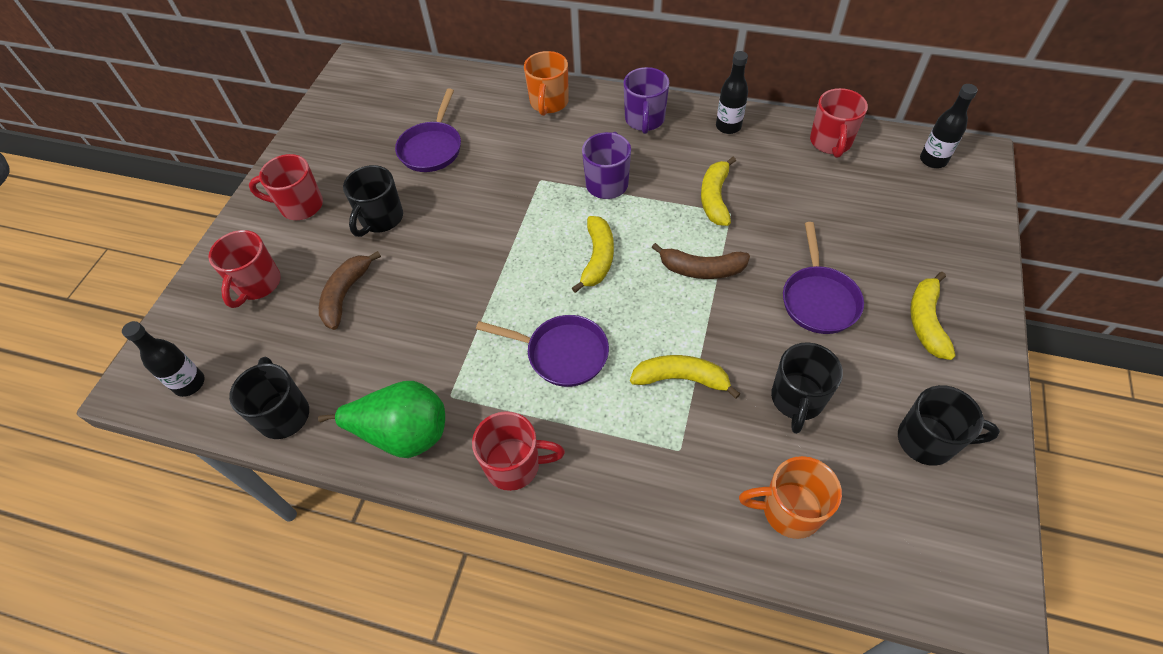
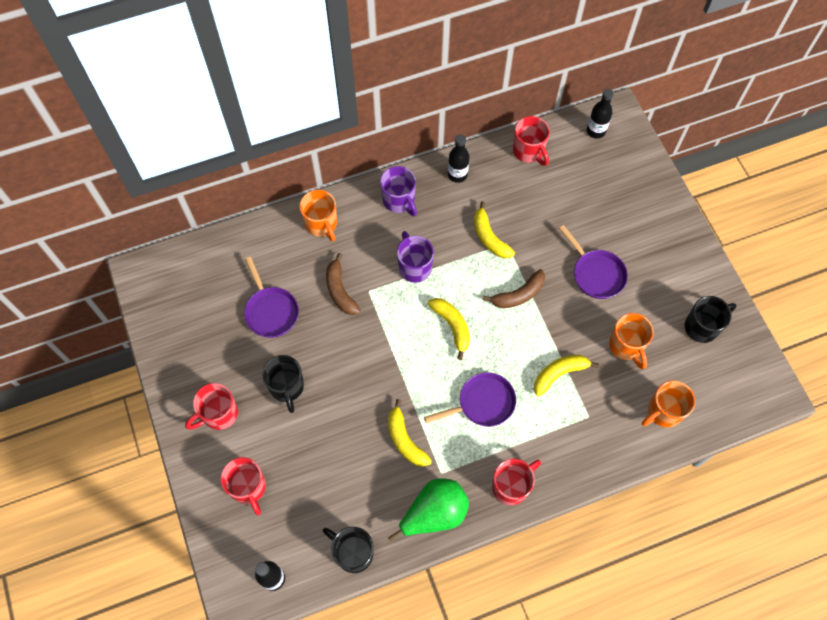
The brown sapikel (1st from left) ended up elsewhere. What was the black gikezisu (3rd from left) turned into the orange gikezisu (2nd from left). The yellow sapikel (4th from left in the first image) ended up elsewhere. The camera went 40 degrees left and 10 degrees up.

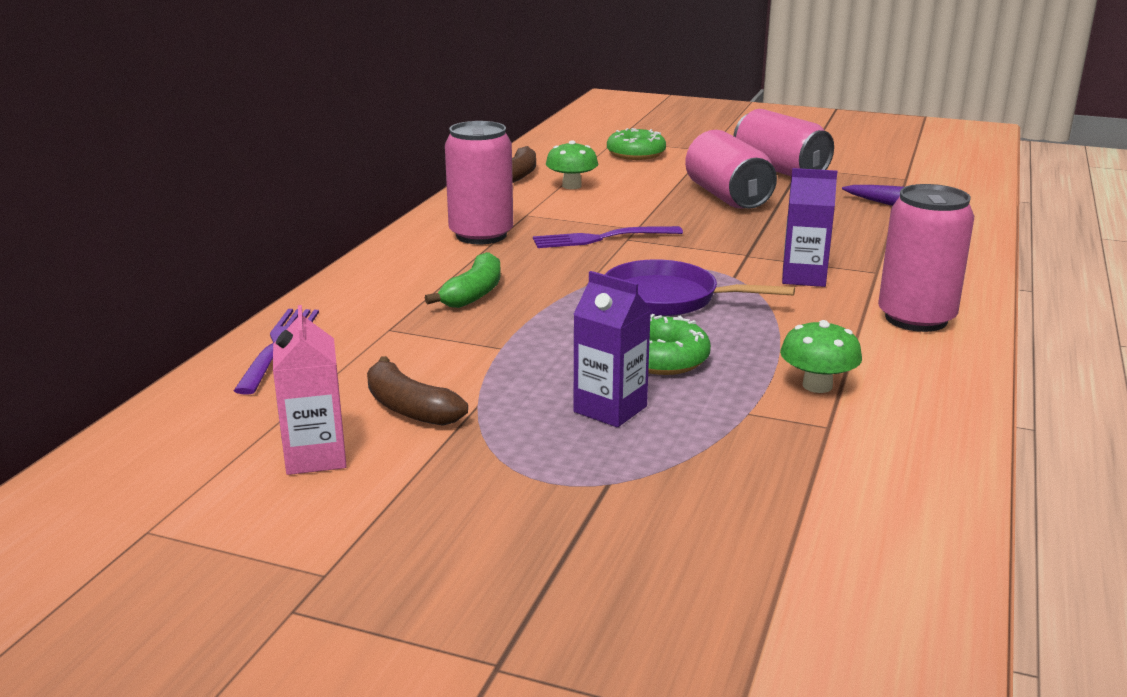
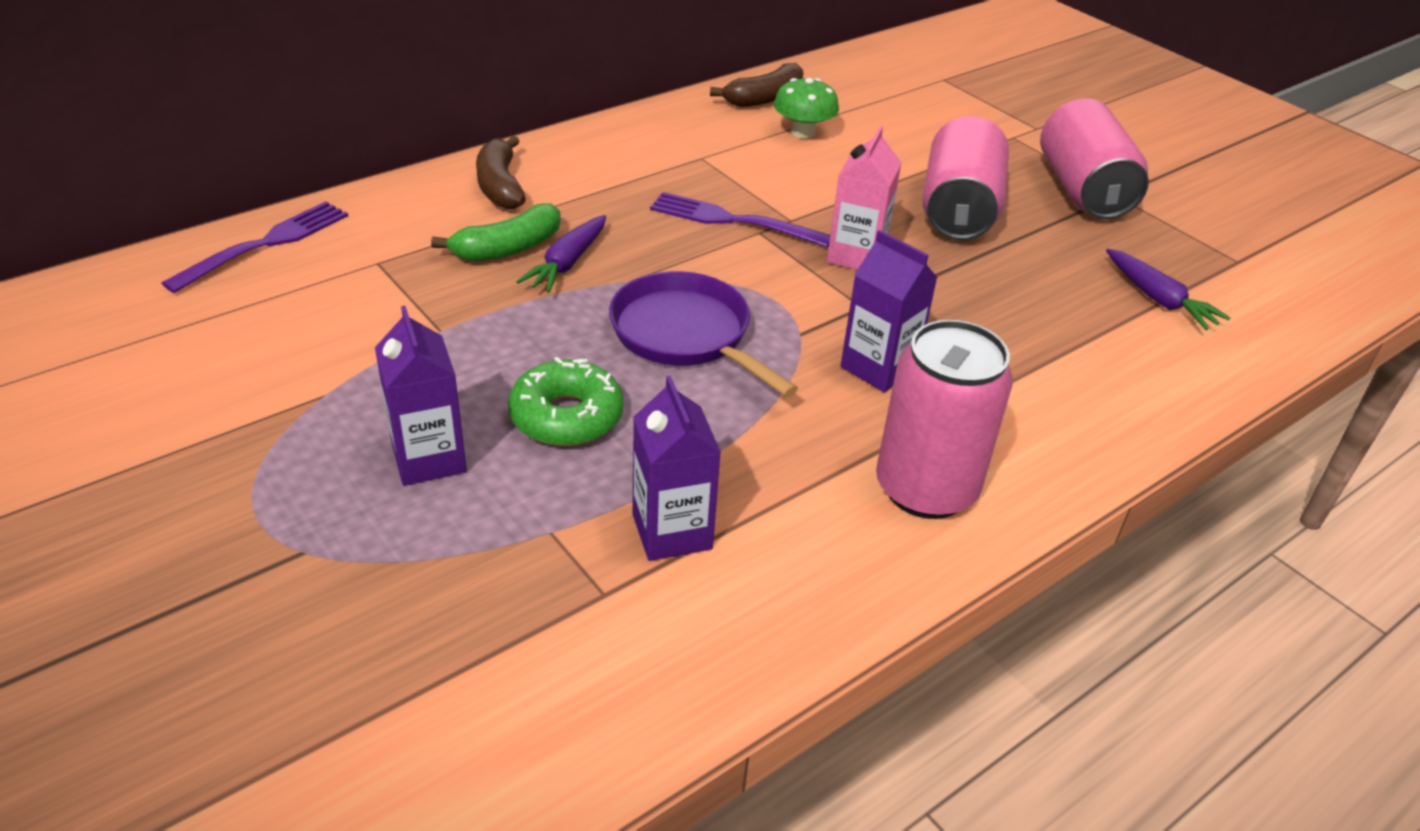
The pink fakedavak ended up elsewhere. The brown sapikel (1st from left) ended up elsewhere. The second view lost the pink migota (1st from left). The second view lost the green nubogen (1st from left). Where the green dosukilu (2nd from left) stood, the purple fakedavak (2nd from left) came to stand. The second view gained the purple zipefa (1st from left). The camera went 30 degrees right and 15 degrees up.

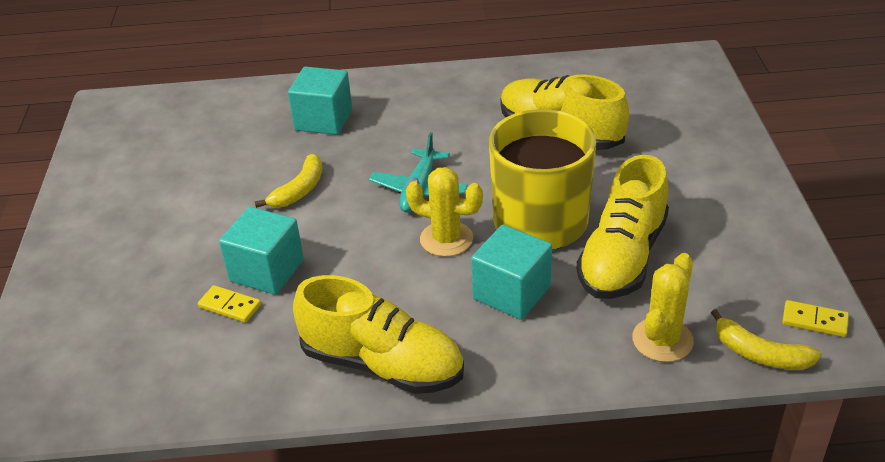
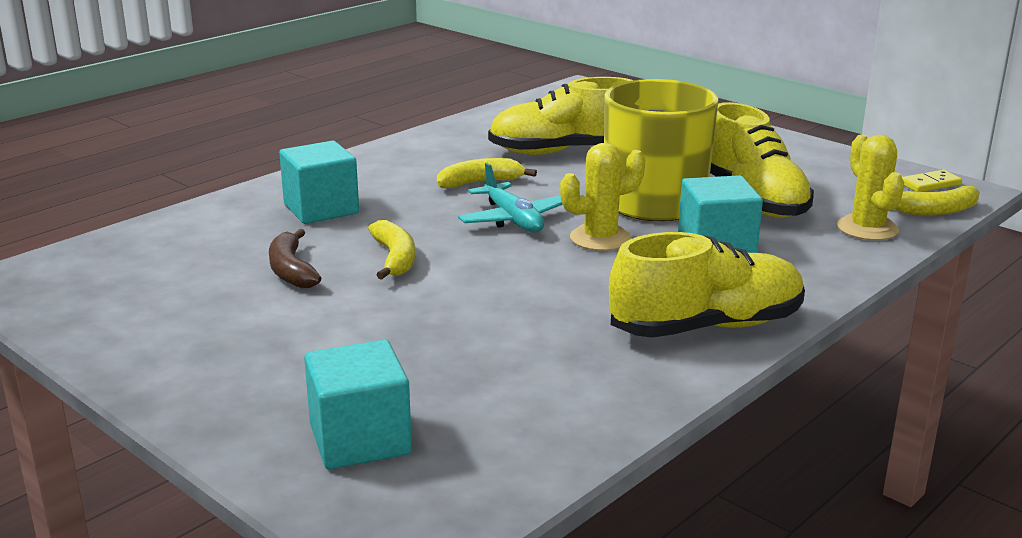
The second view lost the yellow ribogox (1st from left). The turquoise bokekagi (1st from left in the first image) ended up elsewhere. The second view gained the brown sapikel. The second view gained the yellow sapikel (2nd from left). The camera went 45 degrees left and 15 degrees down.

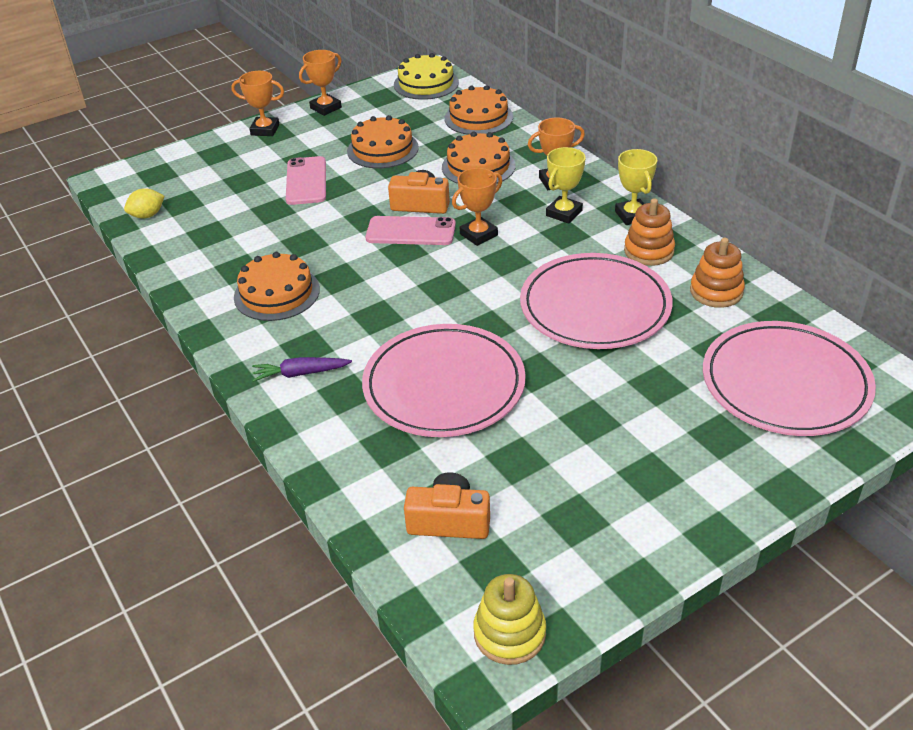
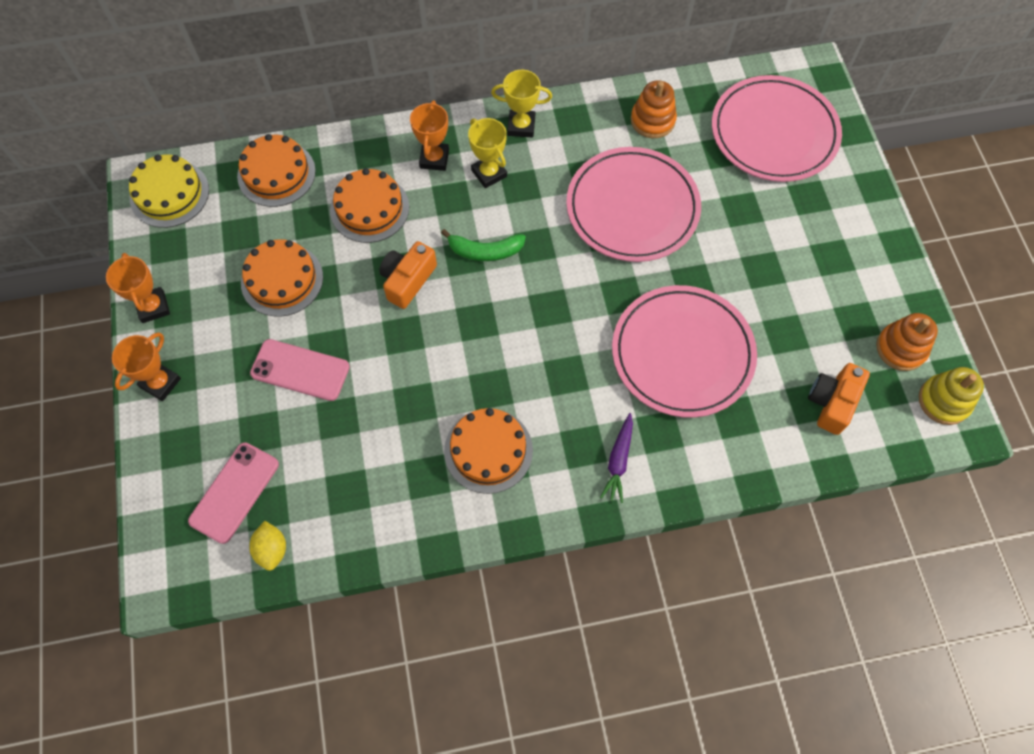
The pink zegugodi (2nd from left in the first image) ended up elsewhere. Where the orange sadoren (3rd from left) stood, the green sapikel came to stand. The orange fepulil (1st from left in the first image) ended up elsewhere. The camera went 70 degrees left and 25 degrees up.

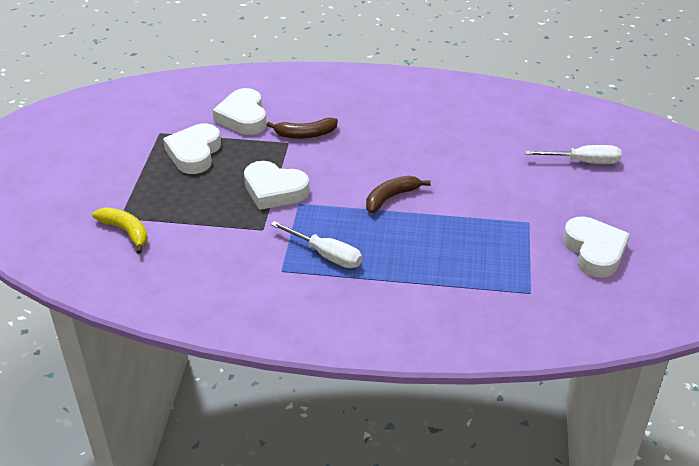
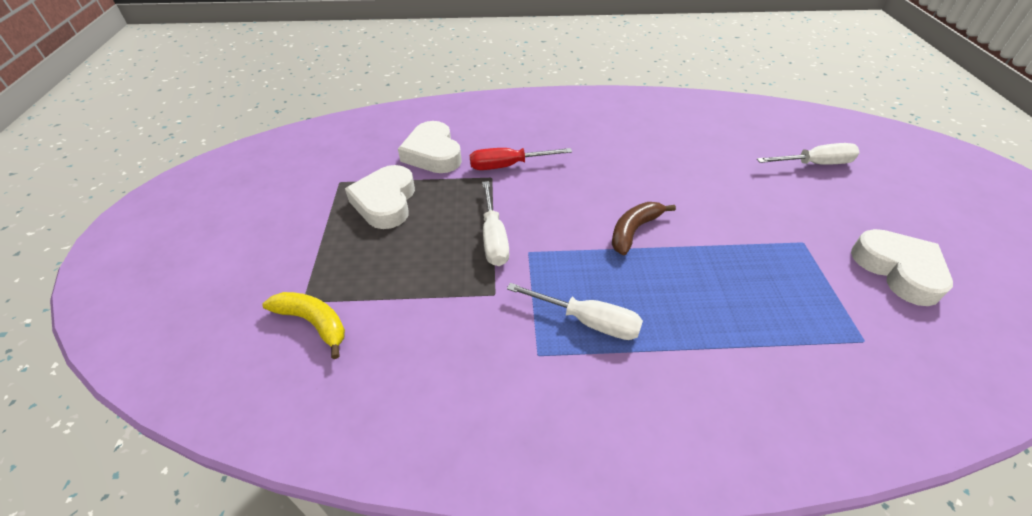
Where the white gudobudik (3rd from left) stood, the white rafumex (1st from left) came to stand. Where the brown sapikel (1st from left) stood, the red rafumex came to stand. The camera went 10 degrees left and 5 degrees up.

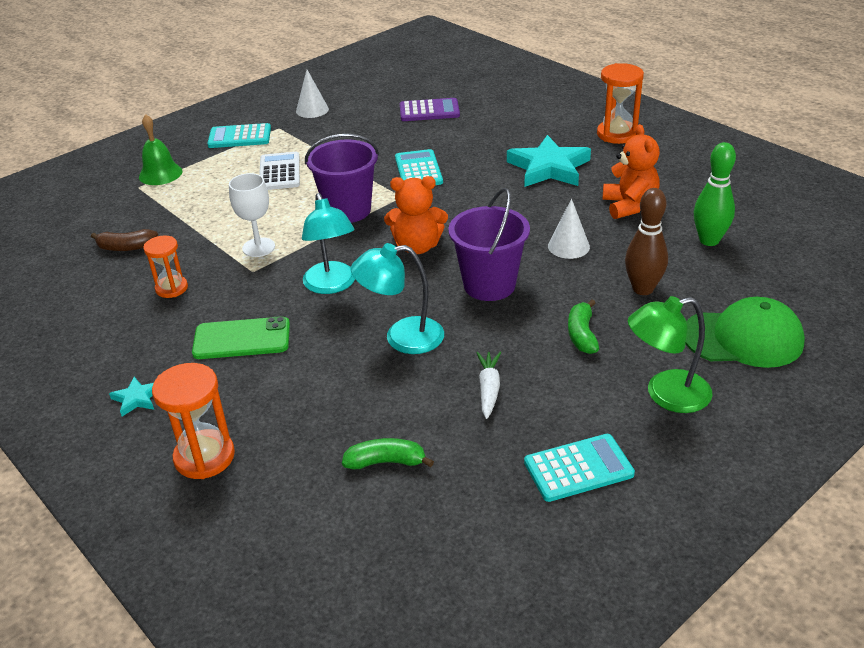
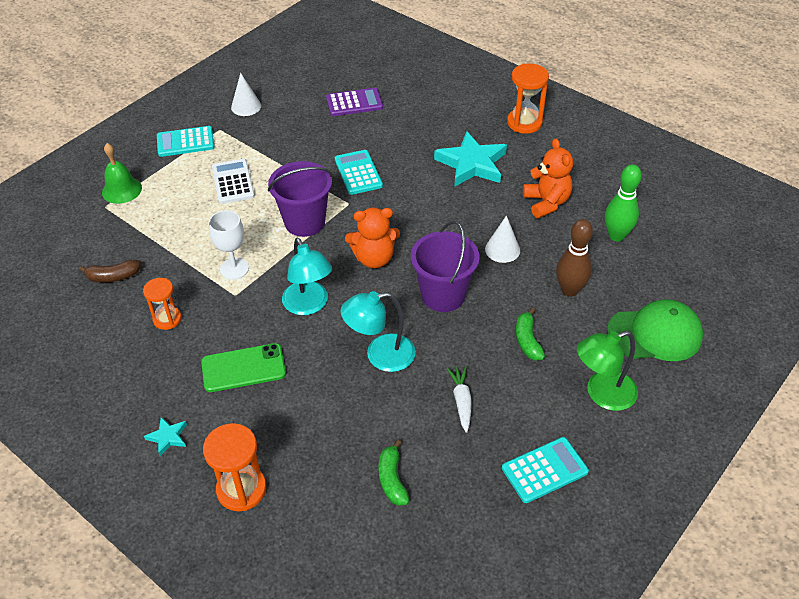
The green sapikel (1st from left) ended up facing another way, 90 degrees counterclockwise from before. The camera went 10 degrees left and 10 degrees up.

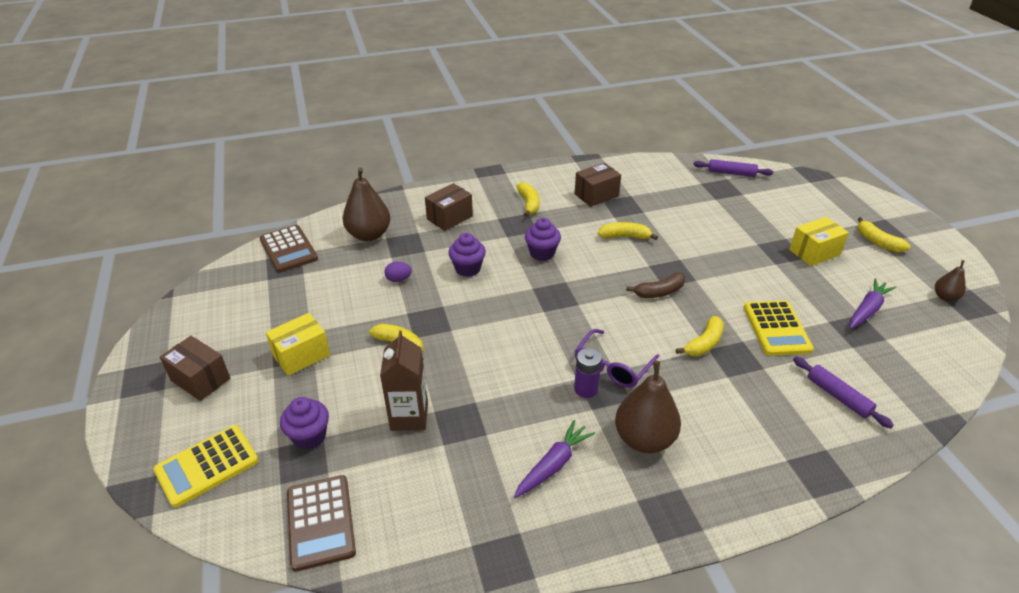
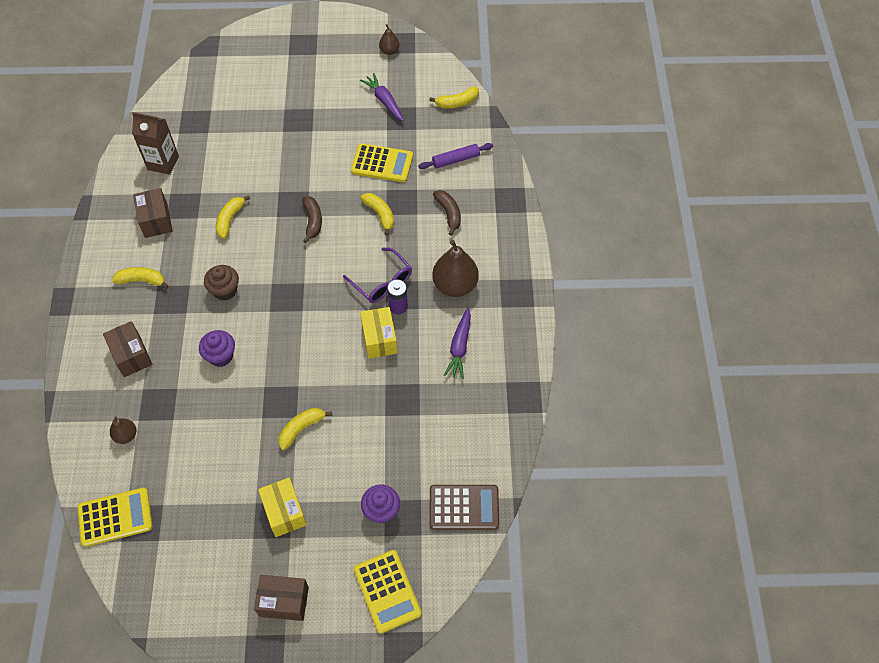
The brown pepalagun (1st from left in the first image) ended up facing another way, 45 degrees clockwise from before. What was the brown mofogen (1st from left) turned into the yellow mofogen (1st from left). The size of the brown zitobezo (1st from left) changed by a factor of 0.52. The brown fakedavak ended up elsewhere. The second view lost the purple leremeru. The purple zipefa (1st from left in the first image) ended up facing another way, 135 degrees counterclockwise from before. What was the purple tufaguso (3rd from left) turned into the brown tufaguso. The second view lost the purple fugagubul (1st from left). The yellow pepalagun (2nd from left) ended up elsewhere. The yellow sapikel (5th from left) ended up elsewhere. The second view gained the brown sapikel (2nd from left). The camera went 75 degrees left and 20 degrees up.

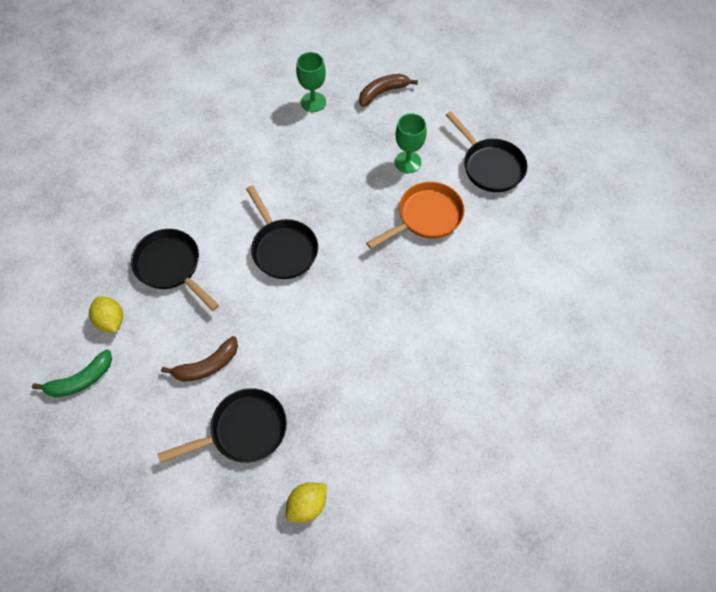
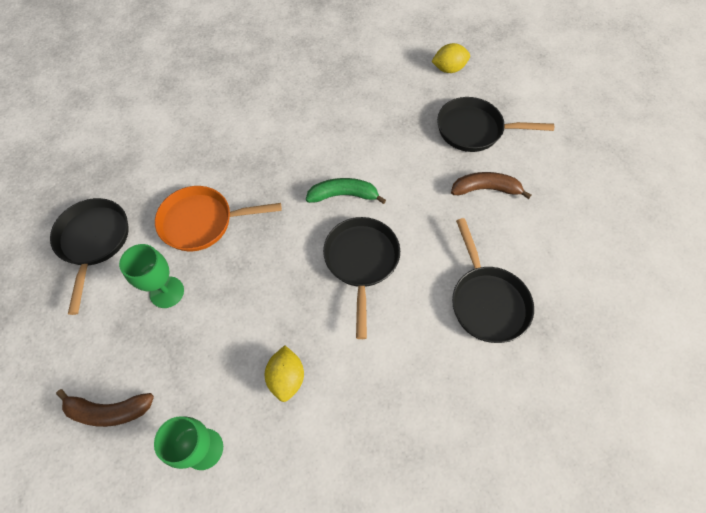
The green sapikel ended up elsewhere. The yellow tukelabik (1st from left) ended up elsewhere. The camera went 150 degrees left and 0 degrees up.

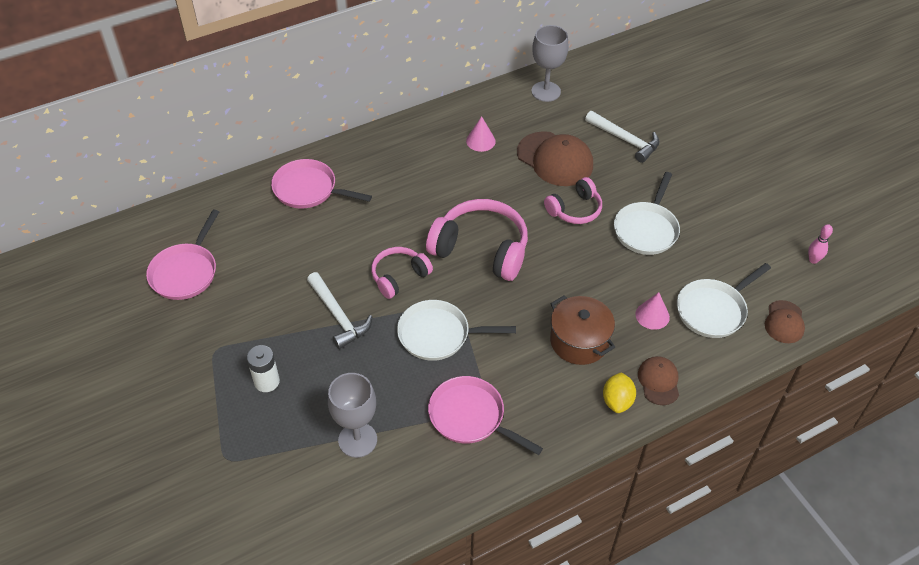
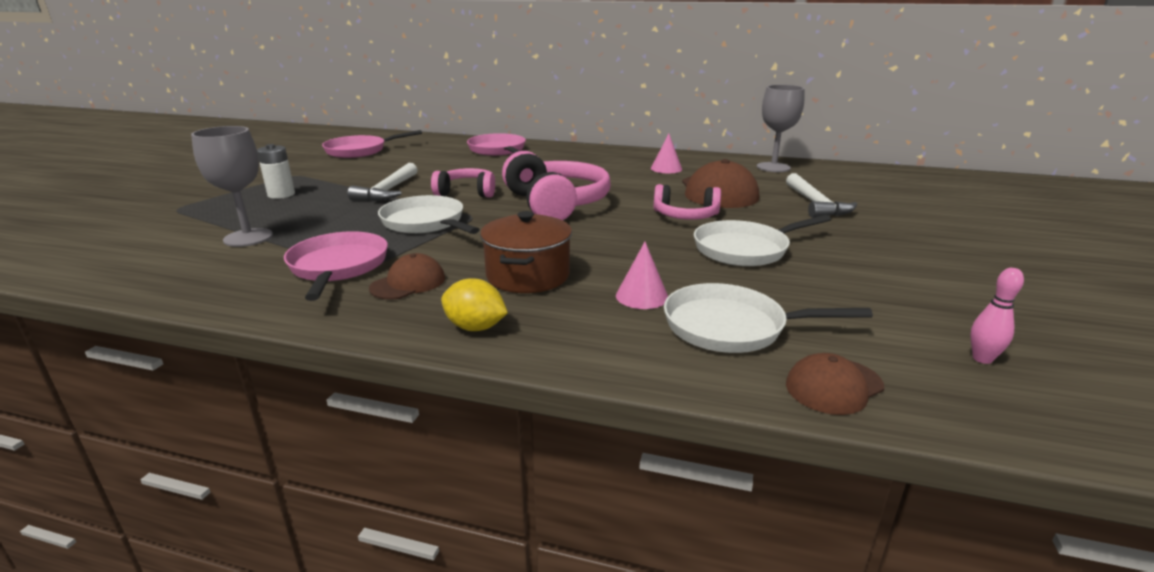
The yellow tukelabik ended up facing another way, 60 degrees clockwise from before. The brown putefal (2nd from left in the first image) ended up elsewhere. The camera went 45 degrees right and 25 degrees down.

